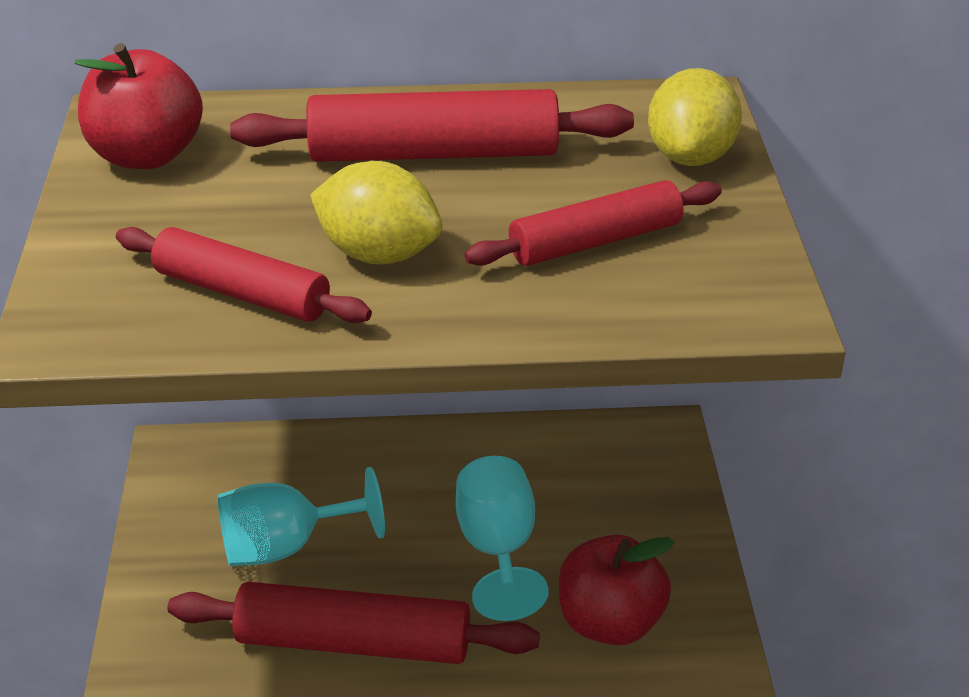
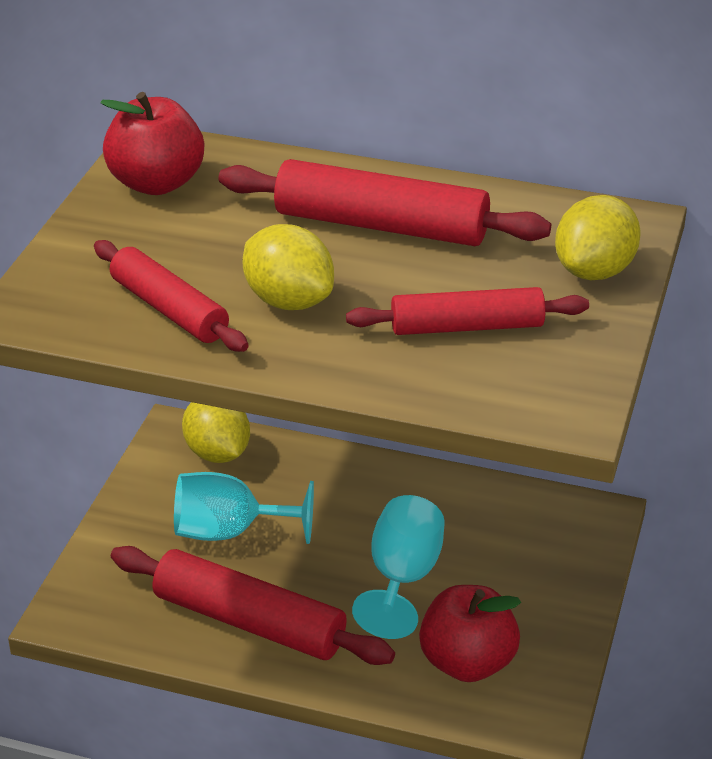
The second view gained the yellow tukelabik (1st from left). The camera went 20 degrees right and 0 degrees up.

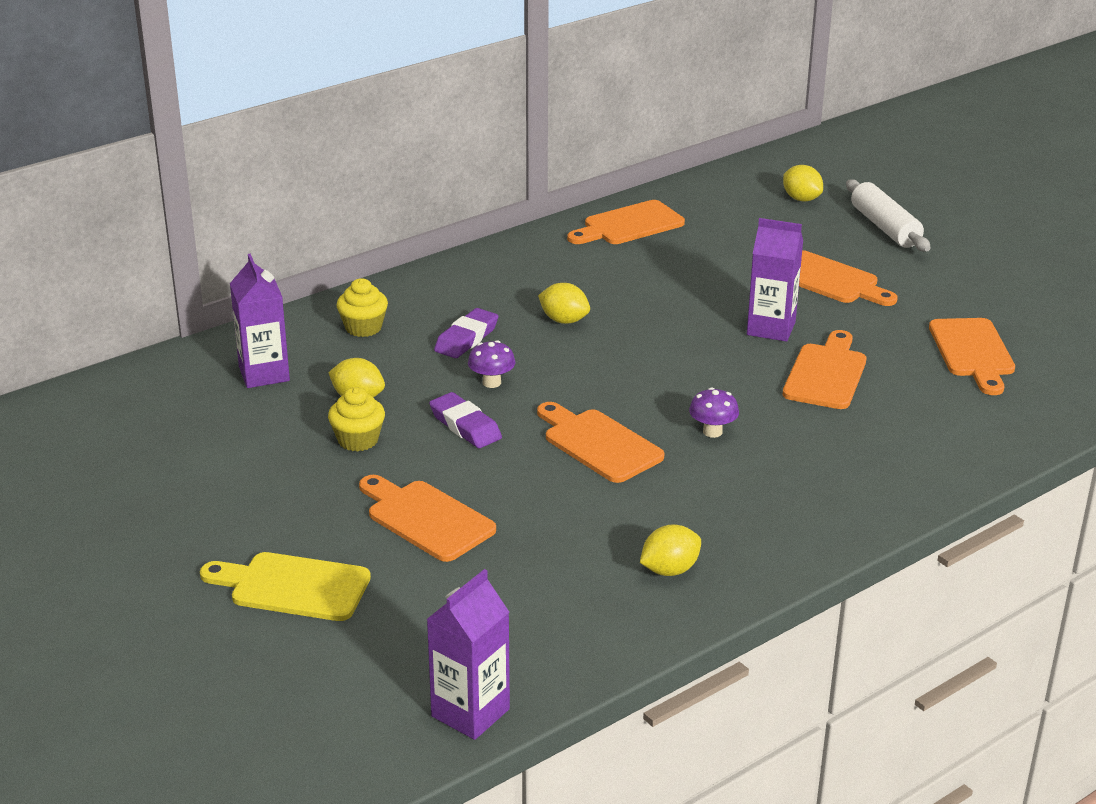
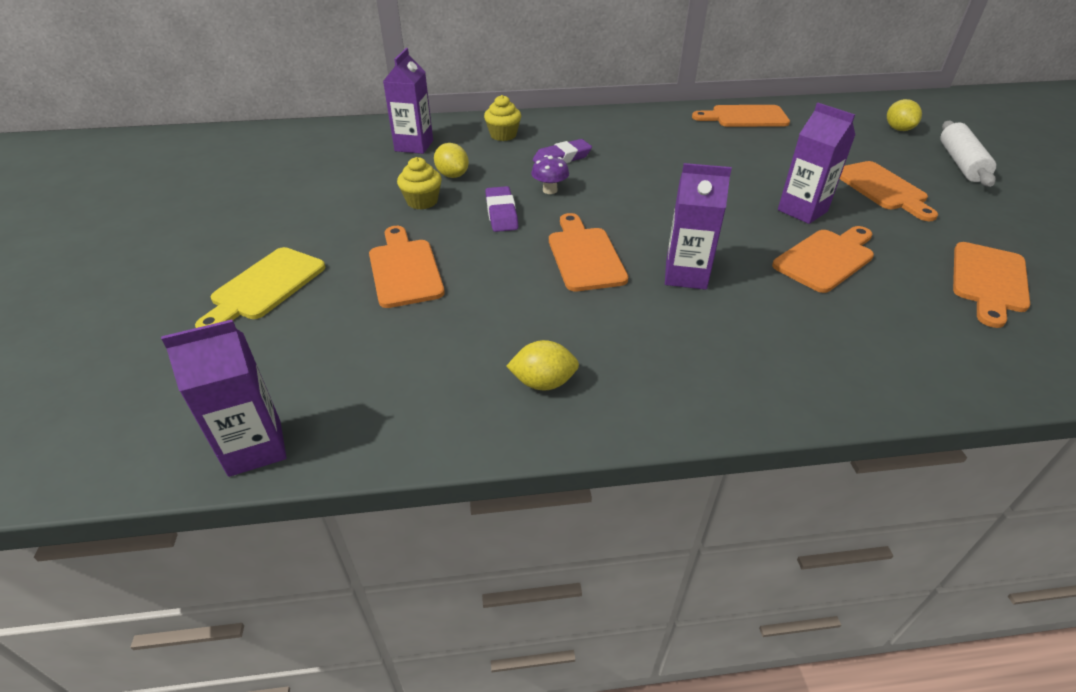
The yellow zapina ended up facing another way, 105 degrees counterclockwise from before. The second view lost the yellow tukelabik (2nd from left). Where the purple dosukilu (2nd from left) stood, the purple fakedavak (3rd from left) came to stand. The camera went 30 degrees right and 10 degrees up.

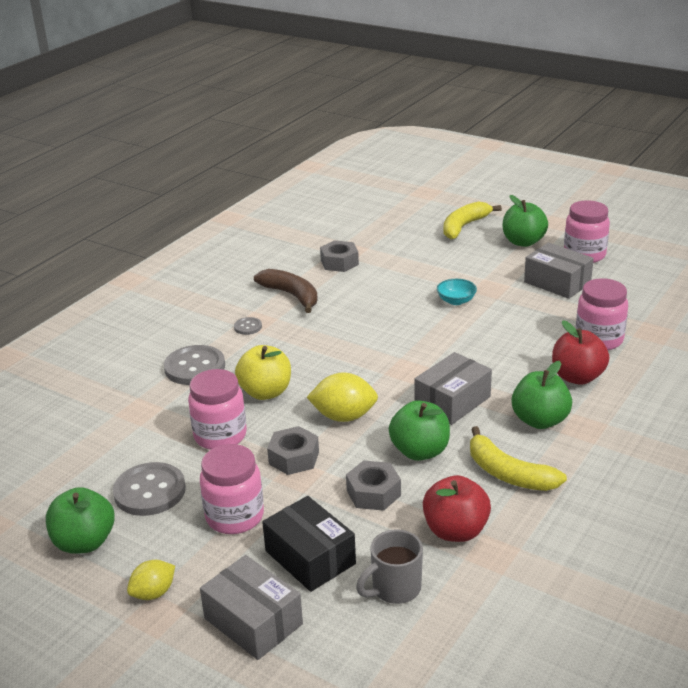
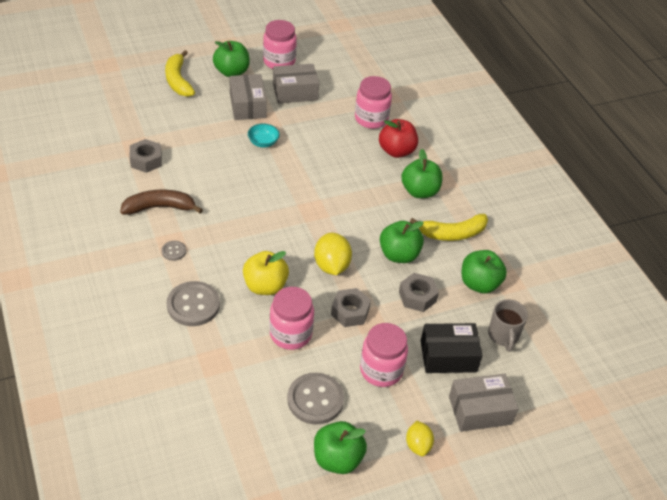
The yellow tukelabik (2nd from left in the first image) ended up facing another way, 45 degrees counterclockwise from before. The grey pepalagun (2nd from left in the first image) ended up elsewhere. What was the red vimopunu (1st from left) turned into the green vimopunu (5th from left). The camera went 60 degrees left and 15 degrees up.

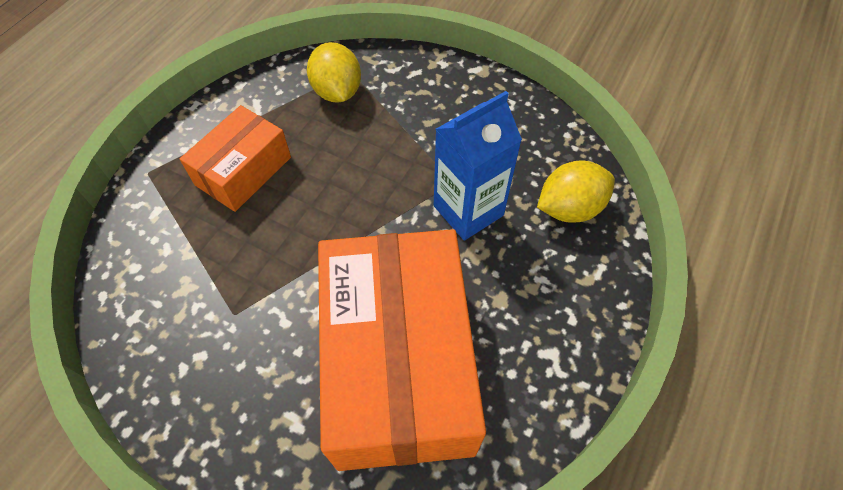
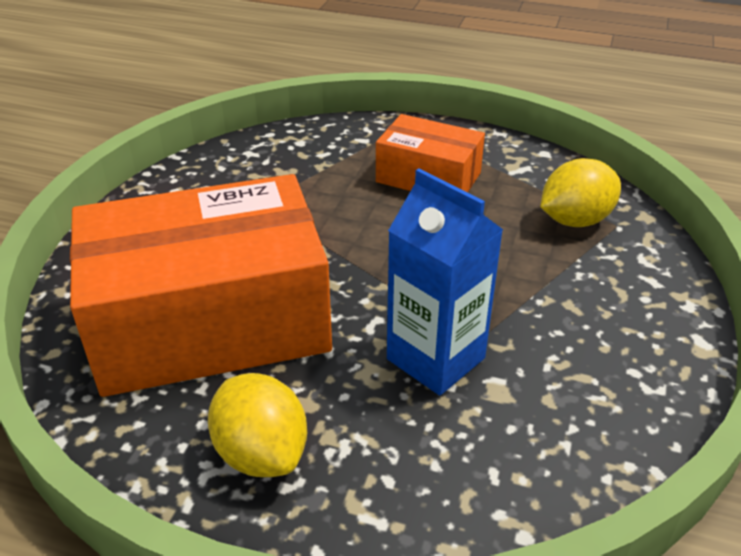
The yellow tukelabik (2nd from left in the first image) ended up elsewhere. The camera went 80 degrees right and 20 degrees down.

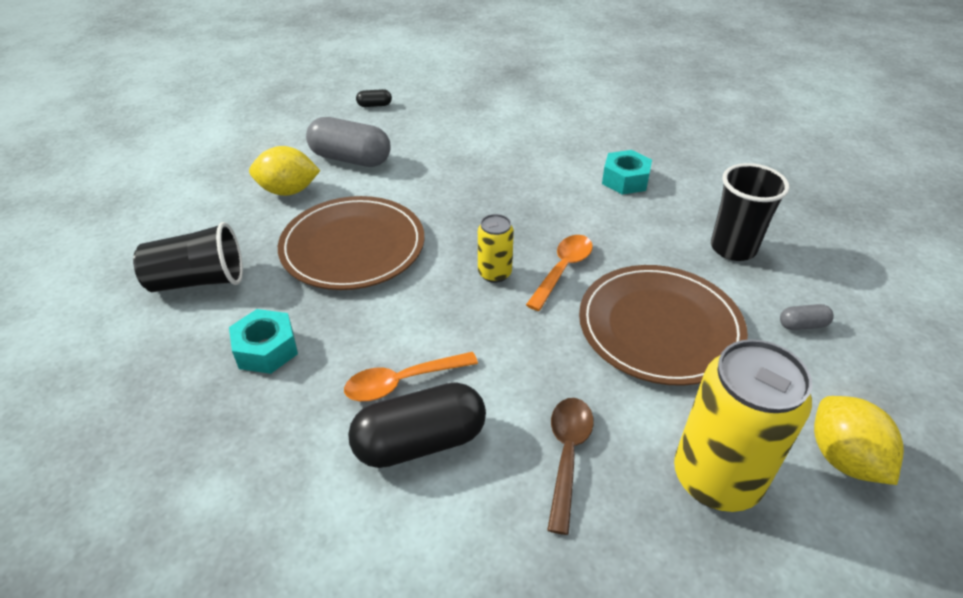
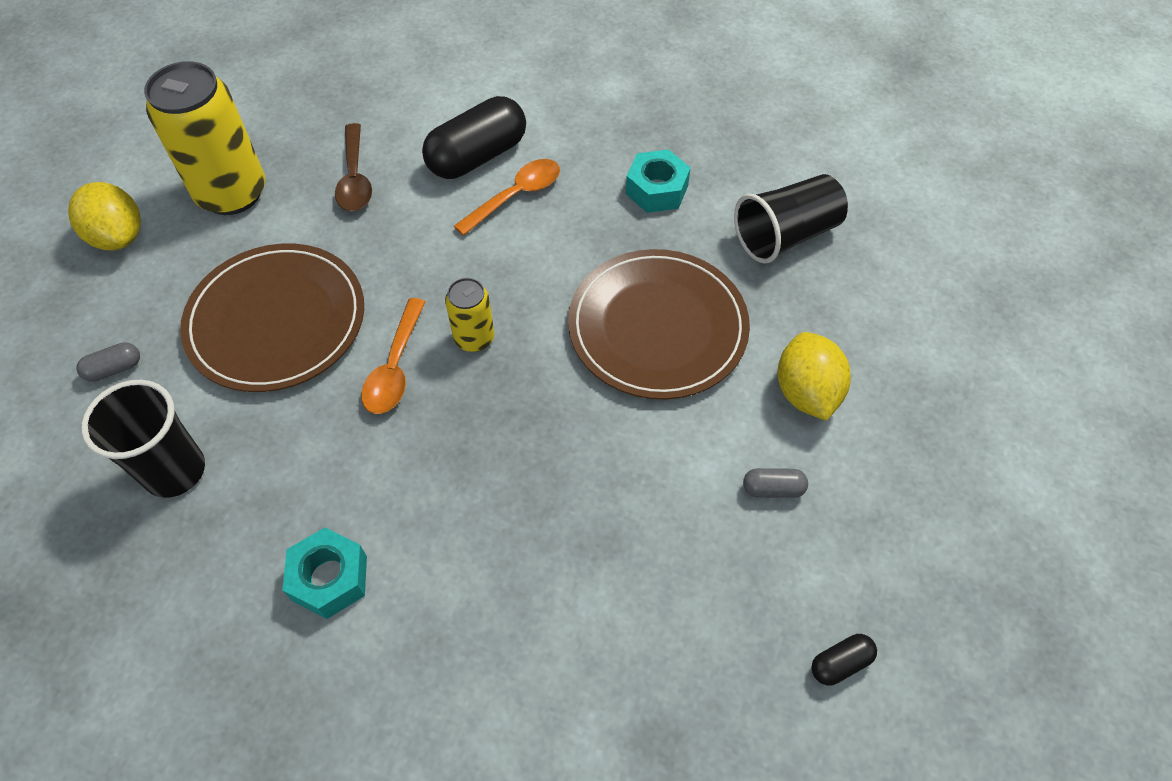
The yellow tukelabik (1st from left in the first image) ended up facing another way, 75 degrees counterclockwise from before. The size of the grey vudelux (1st from left in the first image) changed by a factor of 0.45. The camera went 160 degrees right and 15 degrees up.

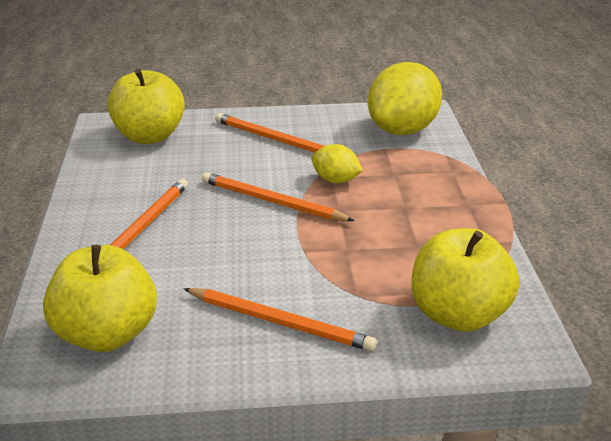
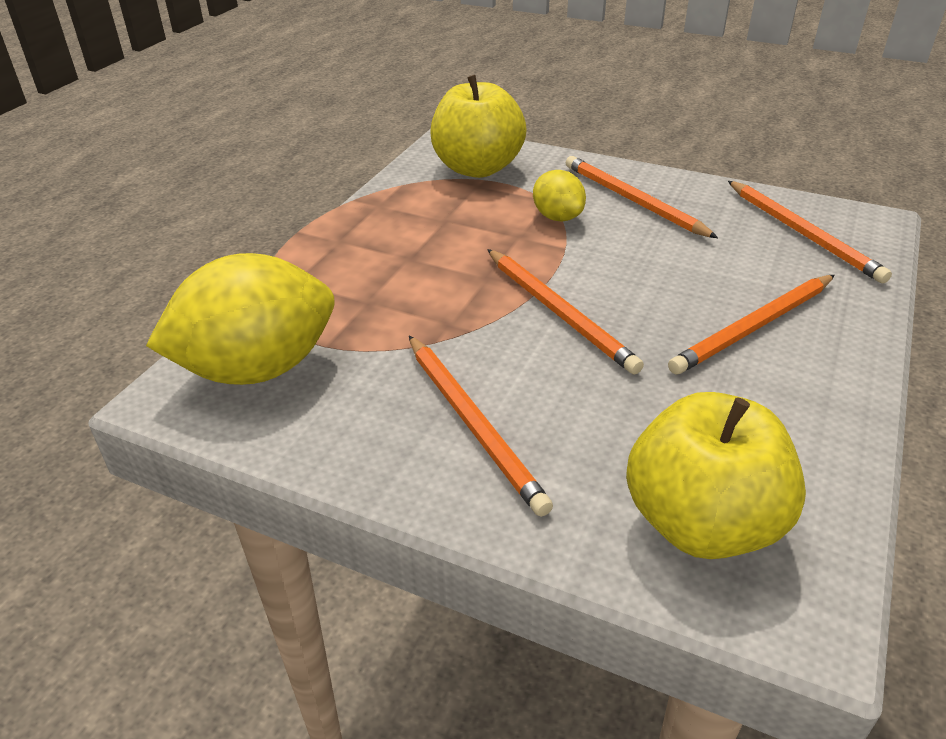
Where the yellow vimopunu (1st from left) stood, the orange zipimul (5th from left) came to stand. The yellow tukelabik (1st from left in the first image) ended up elsewhere. The camera went 150 degrees left and 5 degrees up.

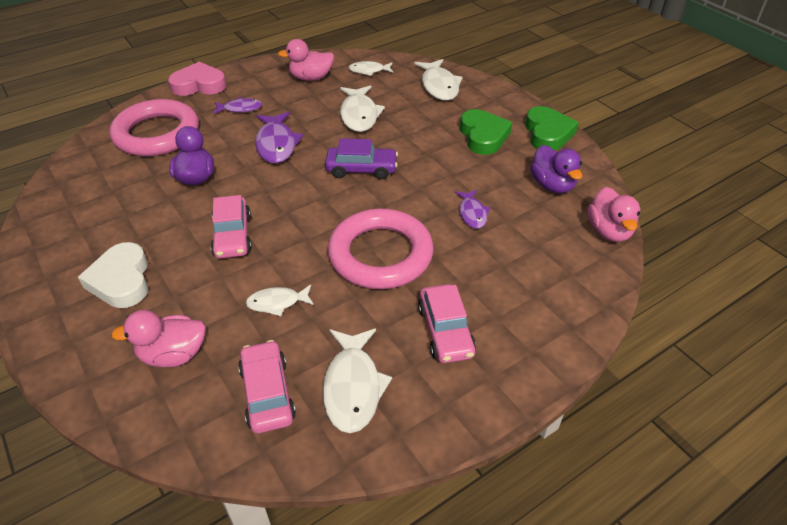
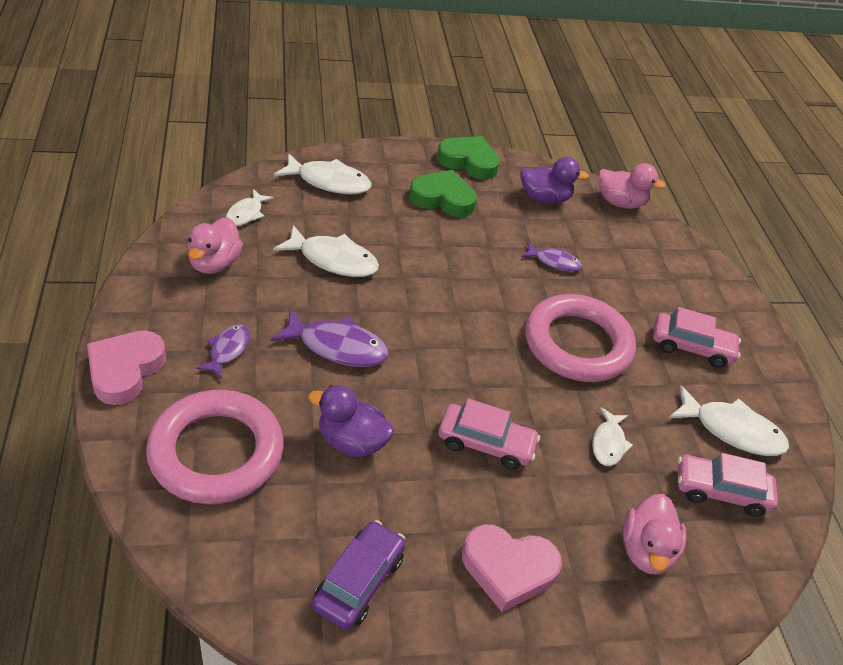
What was the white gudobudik turned into the pink gudobudik (2nd from left). The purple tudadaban ended up elsewhere. The camera went 70 degrees left and 0 degrees up.

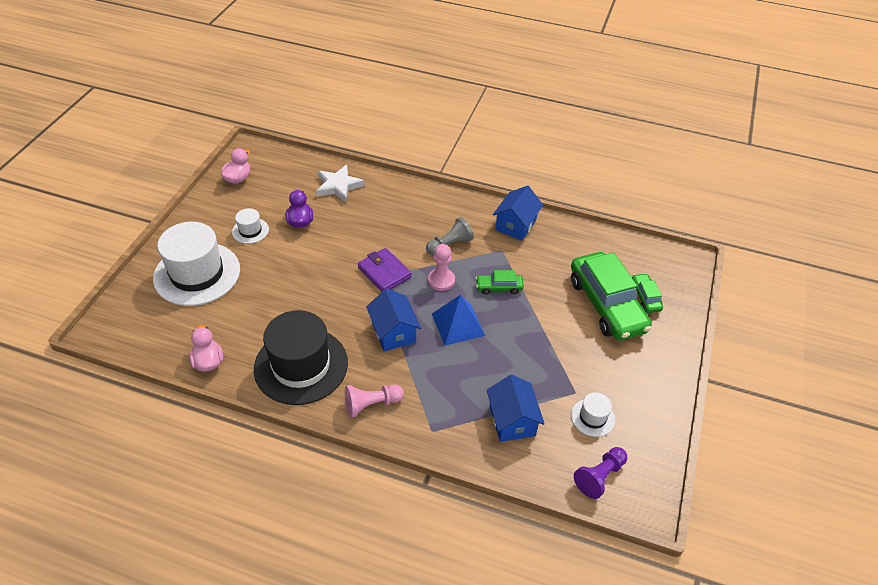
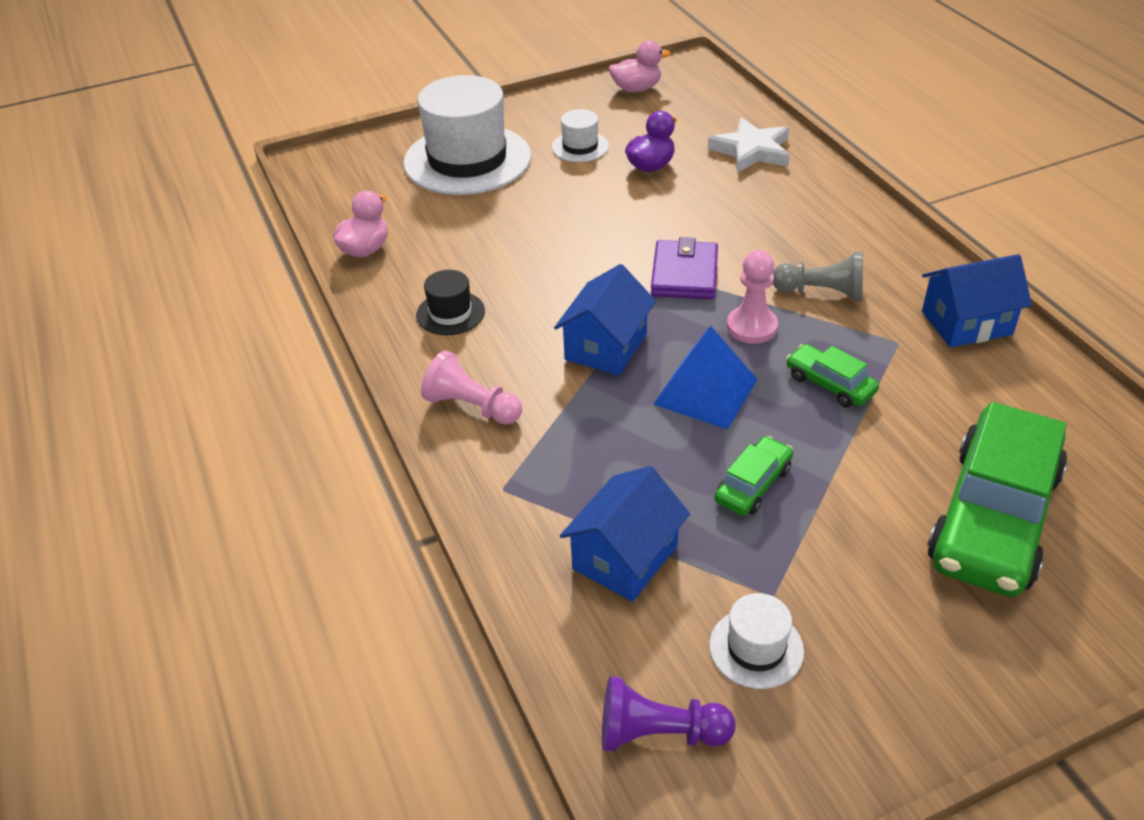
The size of the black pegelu changed by a factor of 0.45. The green tudadaban (3rd from left in the first image) ended up elsewhere. The camera went 50 degrees right and 5 degrees down.

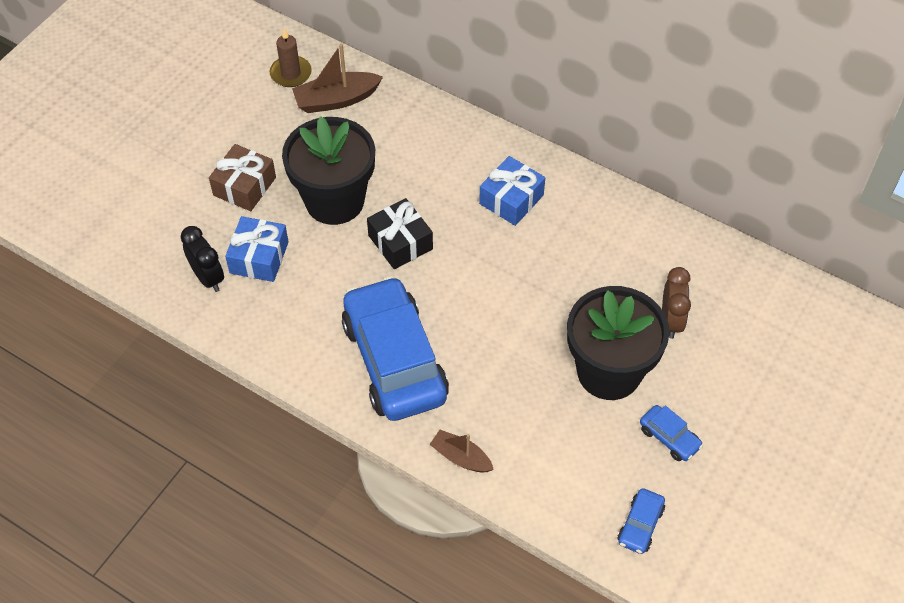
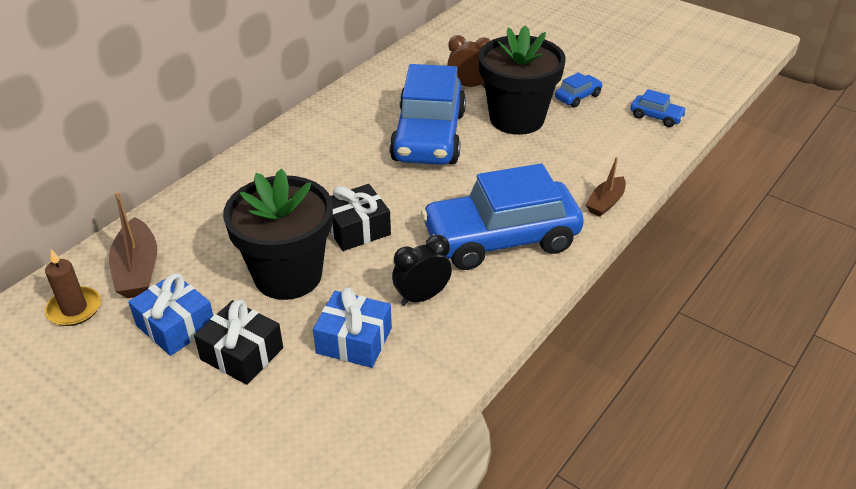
The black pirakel ended up elsewhere. What was the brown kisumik turned into the black kisumik (1st from left). The blue kisumik (2nd from left in the first image) ended up elsewhere. The second view gained the blue tudadaban (1st from left). The camera went 85 degrees left and 15 degrees down.

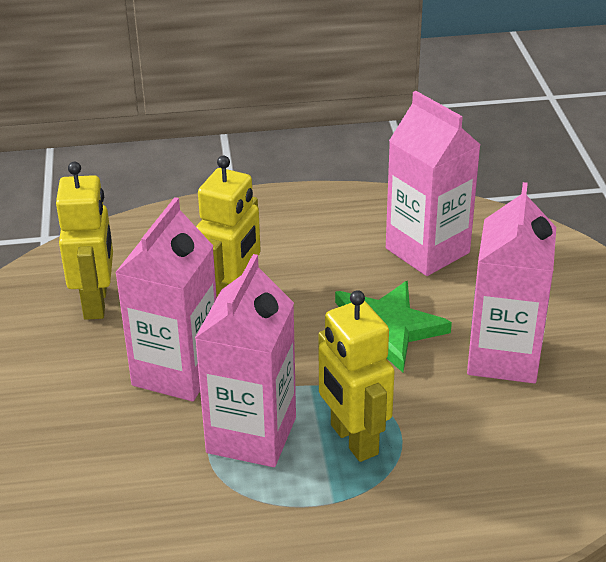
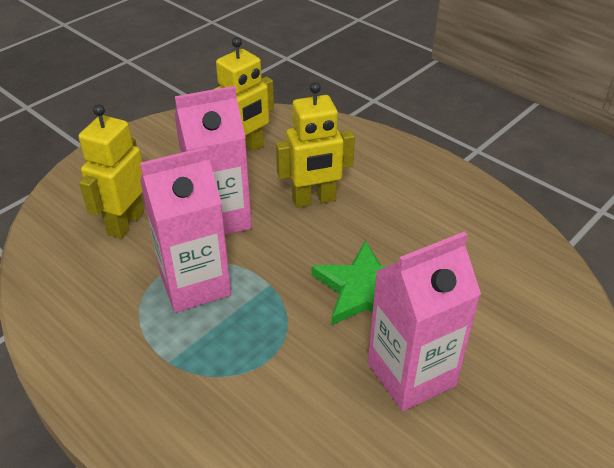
The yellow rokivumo (3rd from left in the first image) ended up elsewhere. The second view lost the pink fakedavak (3rd from left). The camera went 50 degrees right and 5 degrees up.

